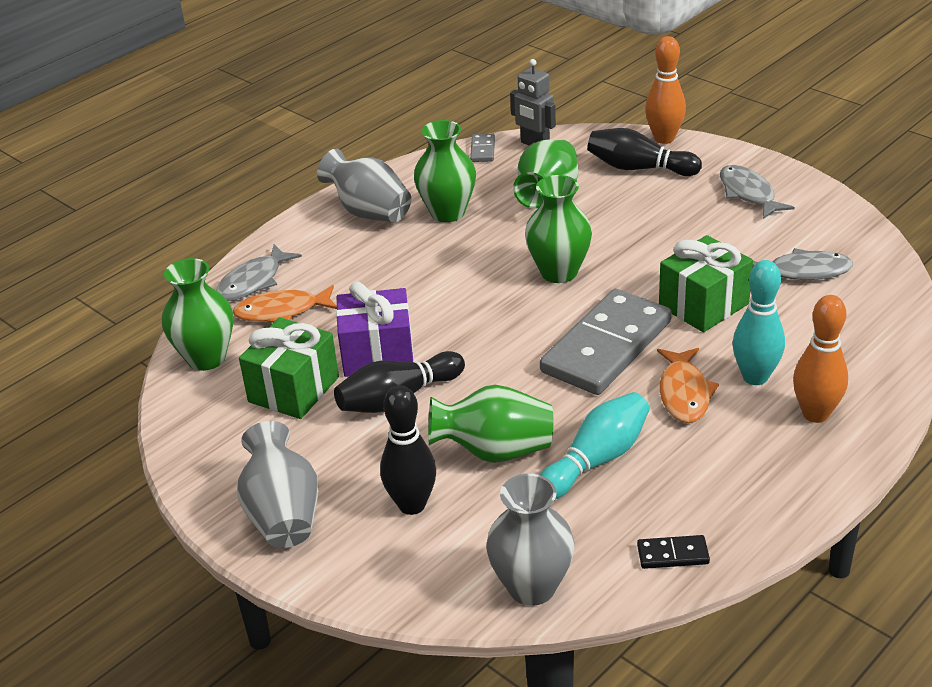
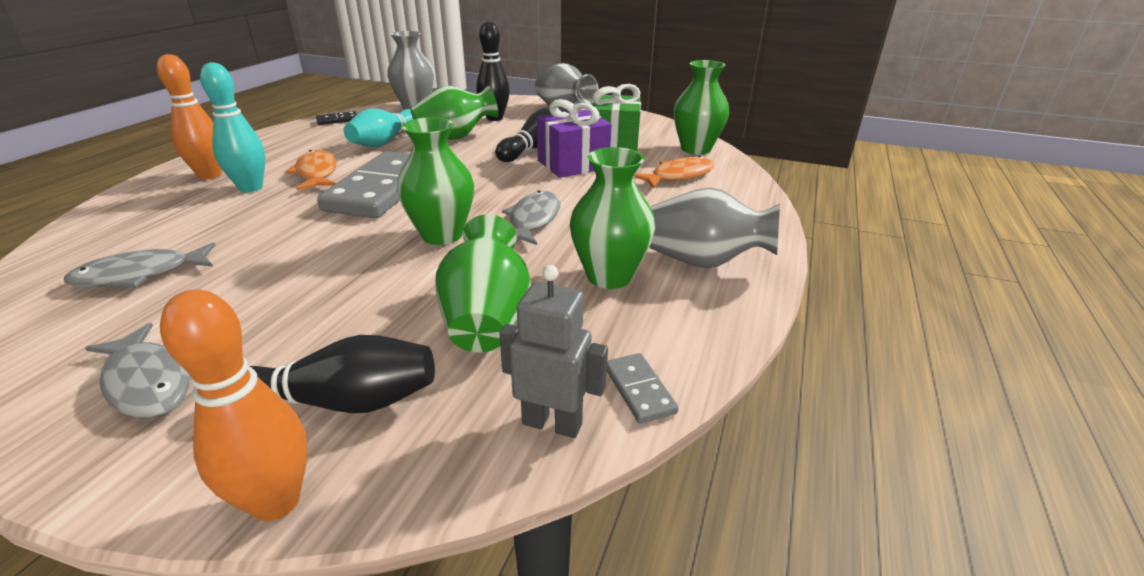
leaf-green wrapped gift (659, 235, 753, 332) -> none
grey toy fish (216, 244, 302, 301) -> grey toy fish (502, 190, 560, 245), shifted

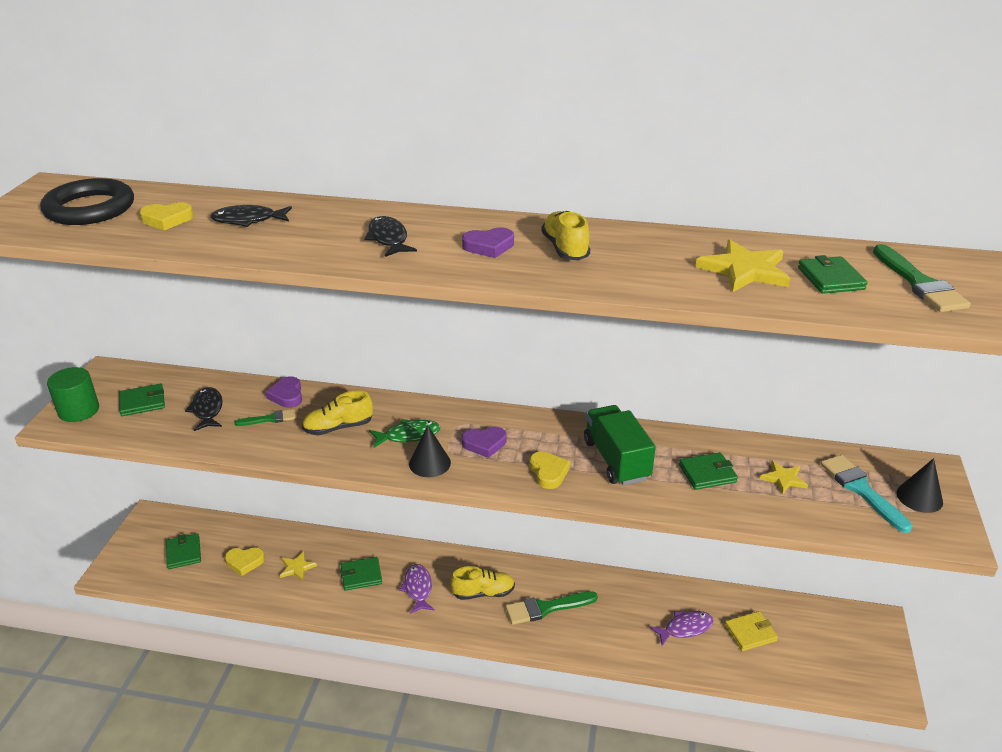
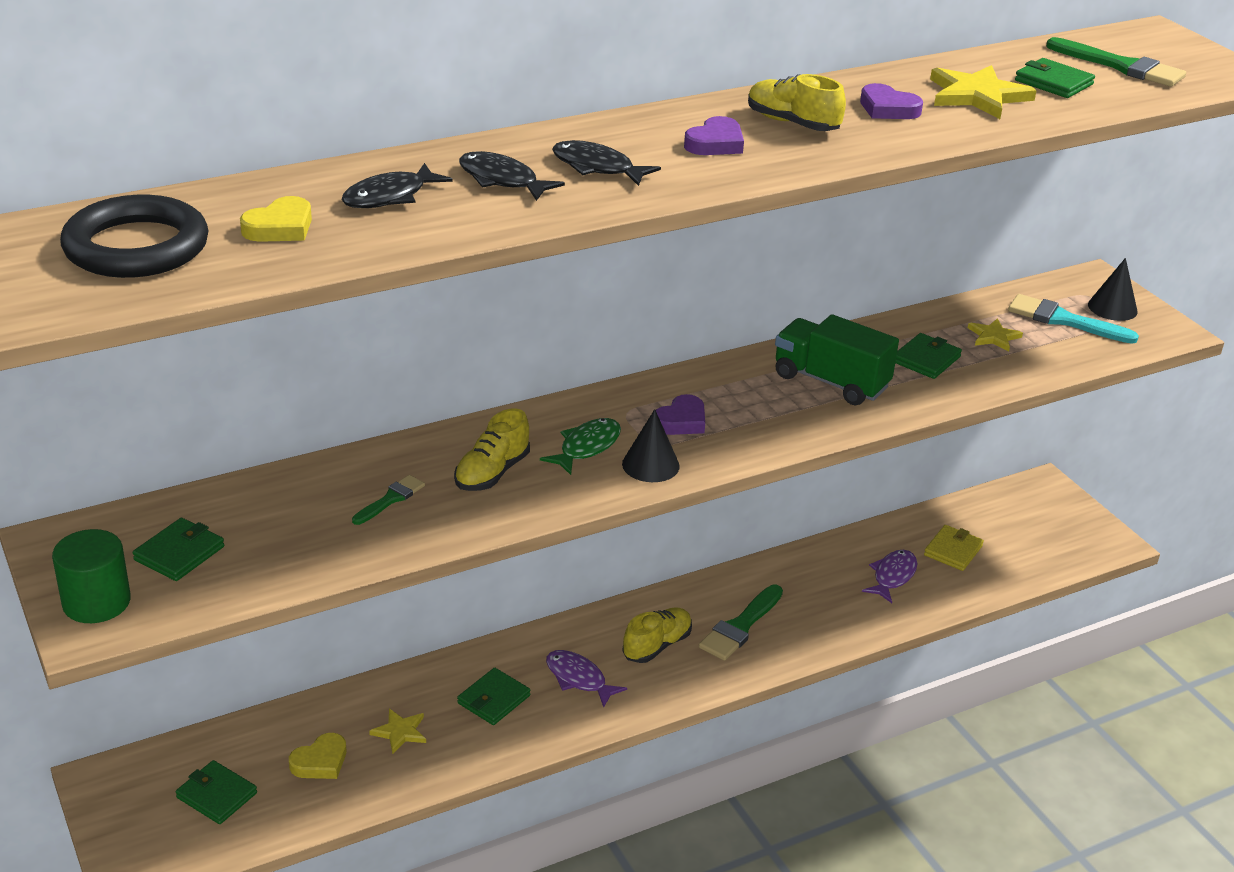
purple heart (265, 376, 302, 408) -> purple heart (860, 83, 923, 119), shifted
ebony toy fish (185, 387, 223, 431) -> ebony toy fish (459, 151, 565, 201), shifted
bright yellow heart (529, 451, 570, 489) -> none

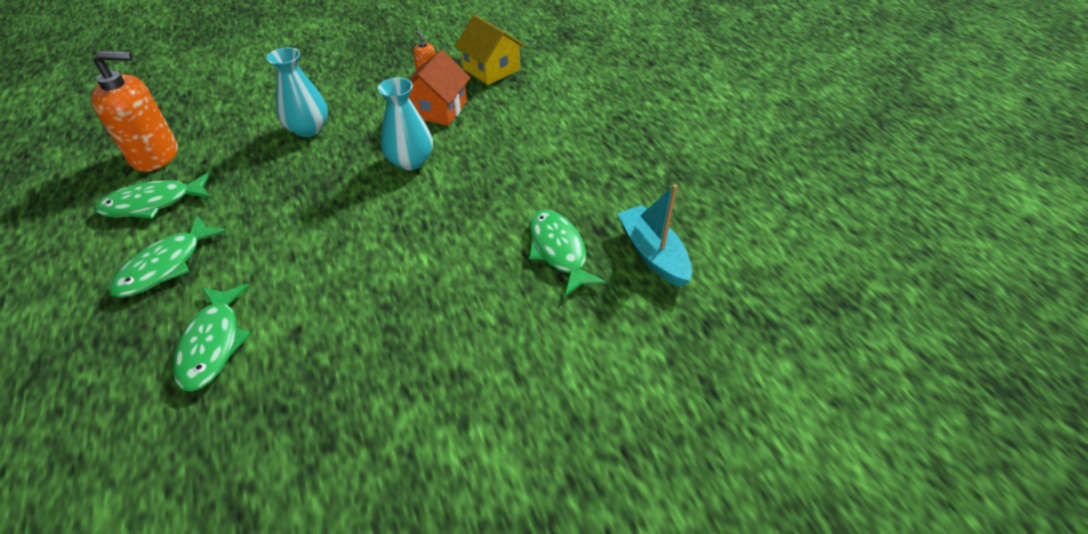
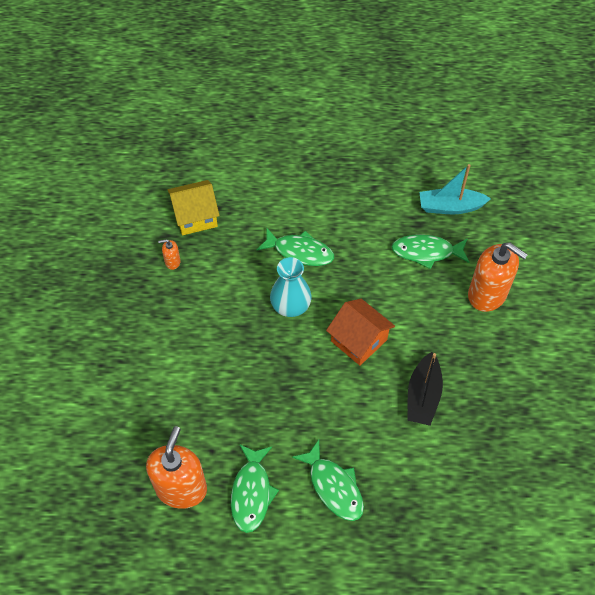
turquoise flower vase (266, 47, 328, 137) -> none
orange-coloured toy house (408, 49, 471, 126) -> orange-coloured toy house (326, 299, 395, 366), shifted
leaf-green toy fish (173, 284, 251, 392) -> leaf-green toy fish (256, 228, 334, 266), shifted
none -> orange-coloured soap dispenser (468, 242, 528, 312)
none -> ebony toy boat (408, 352, 443, 426)

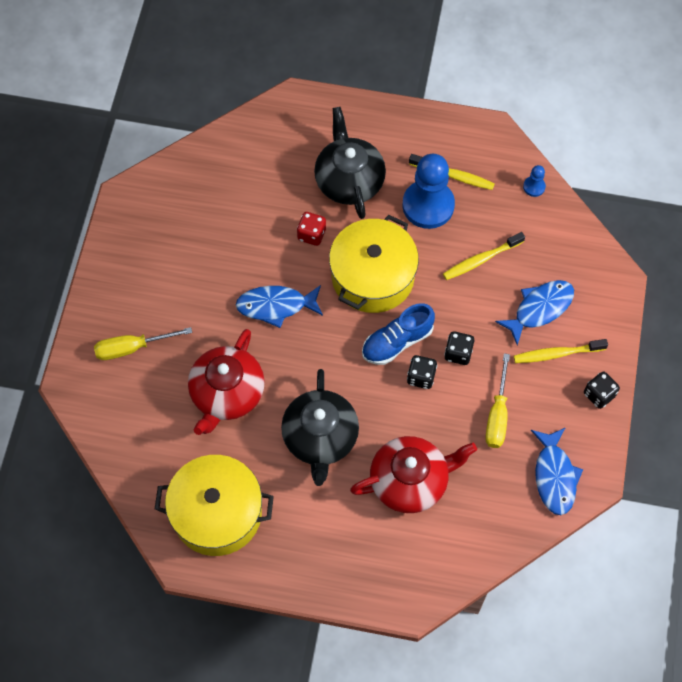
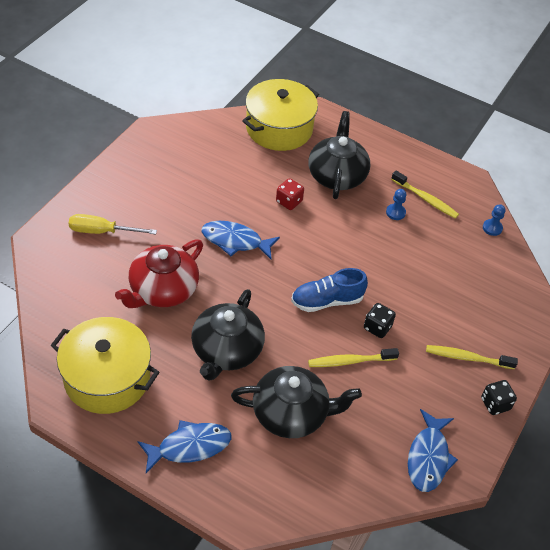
blue game pawn (402, 154, 455, 229) -> blue game pawn (386, 189, 406, 220), x0.43
bright yellow cooking pot (329, 215, 419, 313) -> bright yellow cooking pot (242, 79, 319, 151), shifted
bright yellow toothbrush (443, 232, 525, 280) -> bright yellow toothbrush (308, 348, 399, 367), shifted
blue toy fish (495, 280, 574, 346) -> blue toy fish (137, 420, 231, 473), shifted
bright yellow flat screwdriver (485, 353, 510, 448) -> none
ebony die (407, 355, 437, 389) -> none
red teapot (350, 436, 477, 513) -> ebony teapot (231, 366, 362, 438)

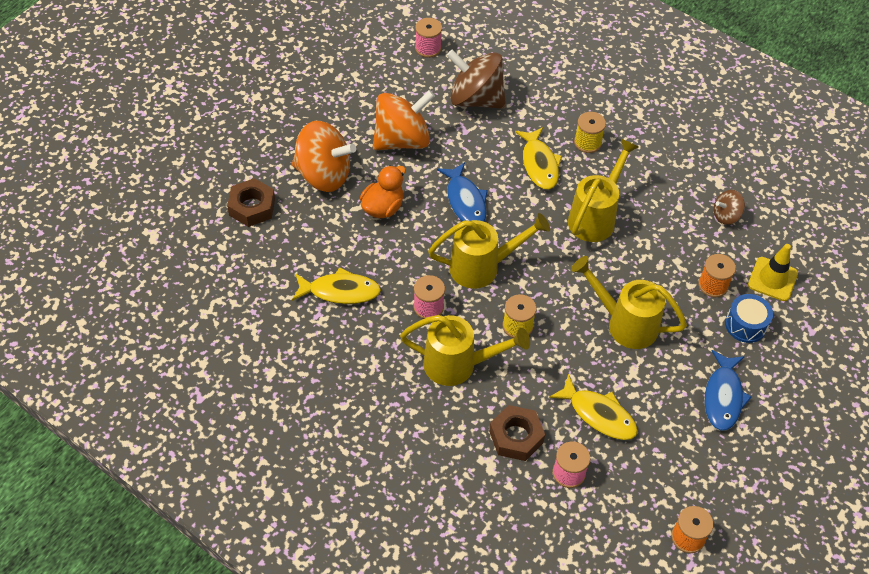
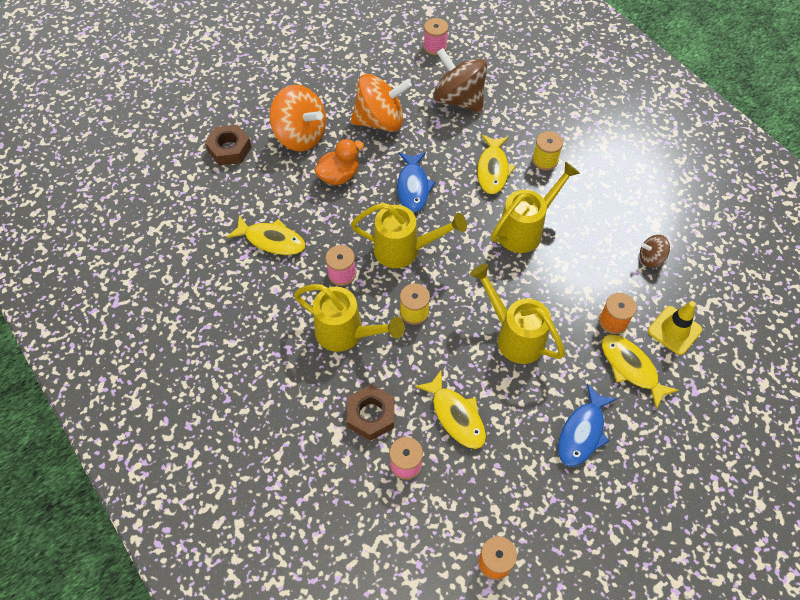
blue toy drum (725, 294, 773, 343) -> bright yellow toy fish (602, 334, 679, 409)

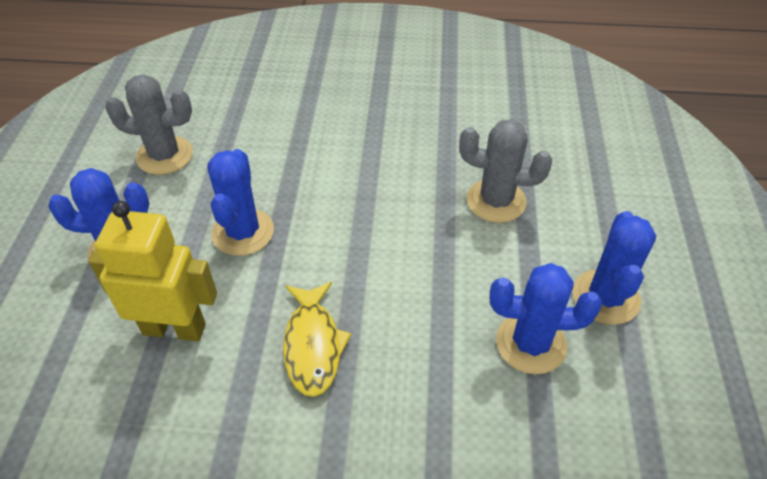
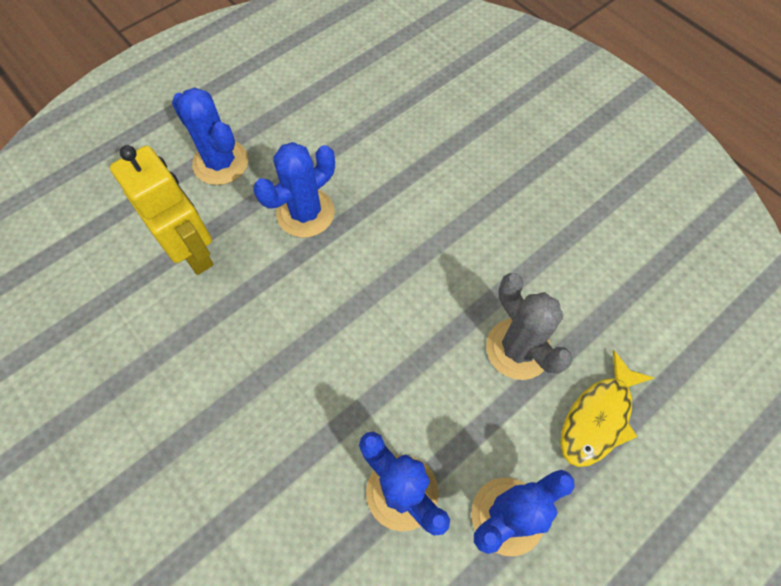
grey saguaro cactus (105, 74, 193, 175) -> none
bright yellow toy fish (283, 282, 351, 397) -> bright yellow toy fish (560, 350, 654, 467), shifted

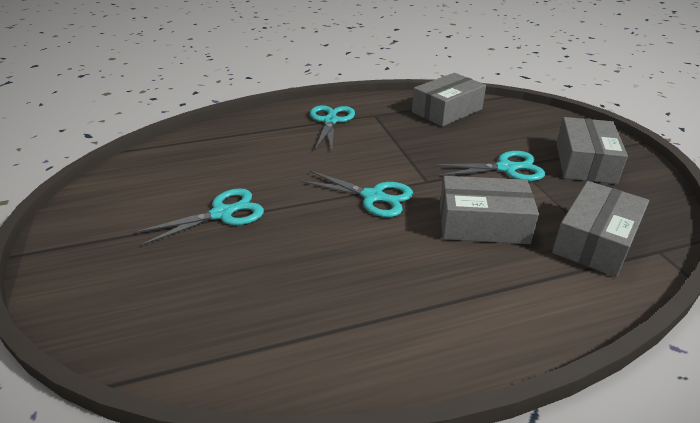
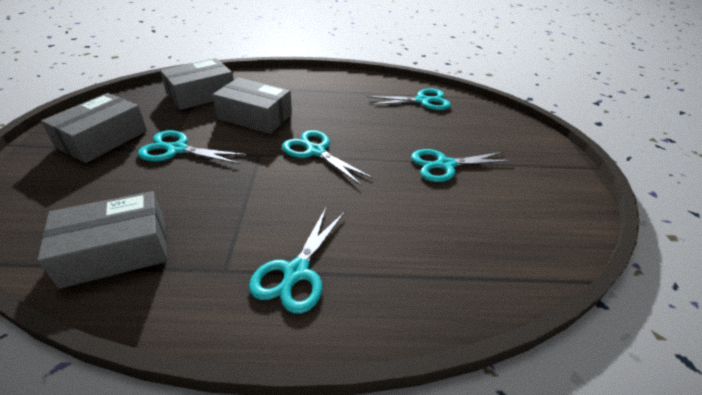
none -> turquoise pair of scissors (367, 89, 451, 110)

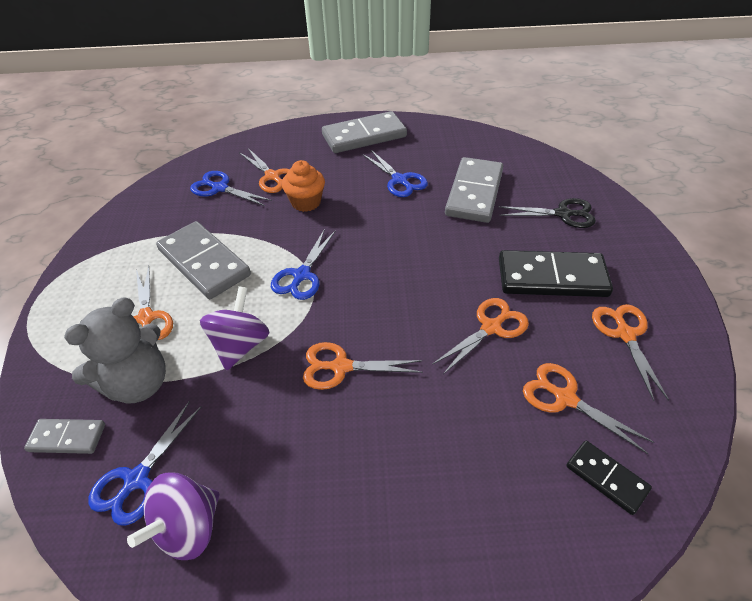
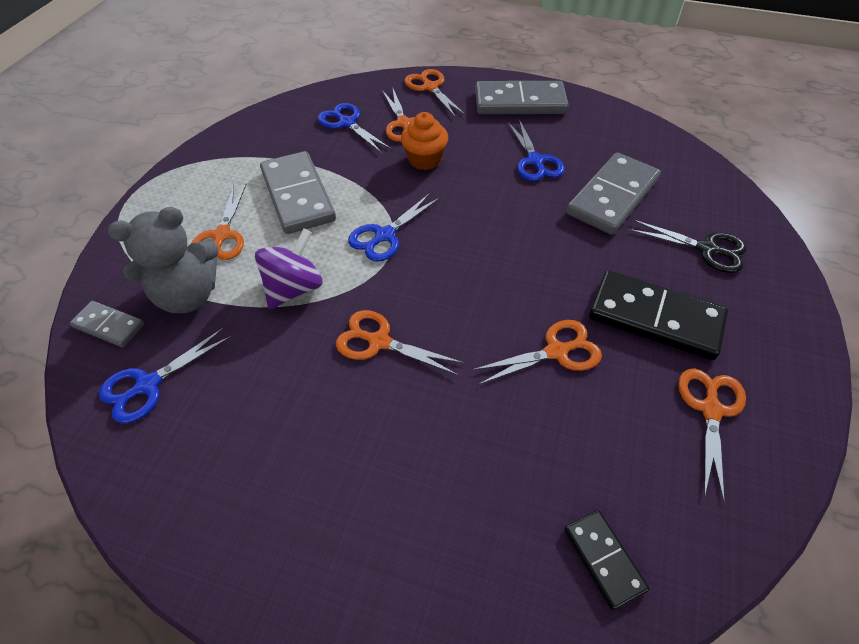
orange-coloured pair of scissors (523, 363, 654, 454) -> orange-coloured pair of scissors (405, 69, 466, 118), shifted
purple spinning top (127, 472, 220, 560) -> none

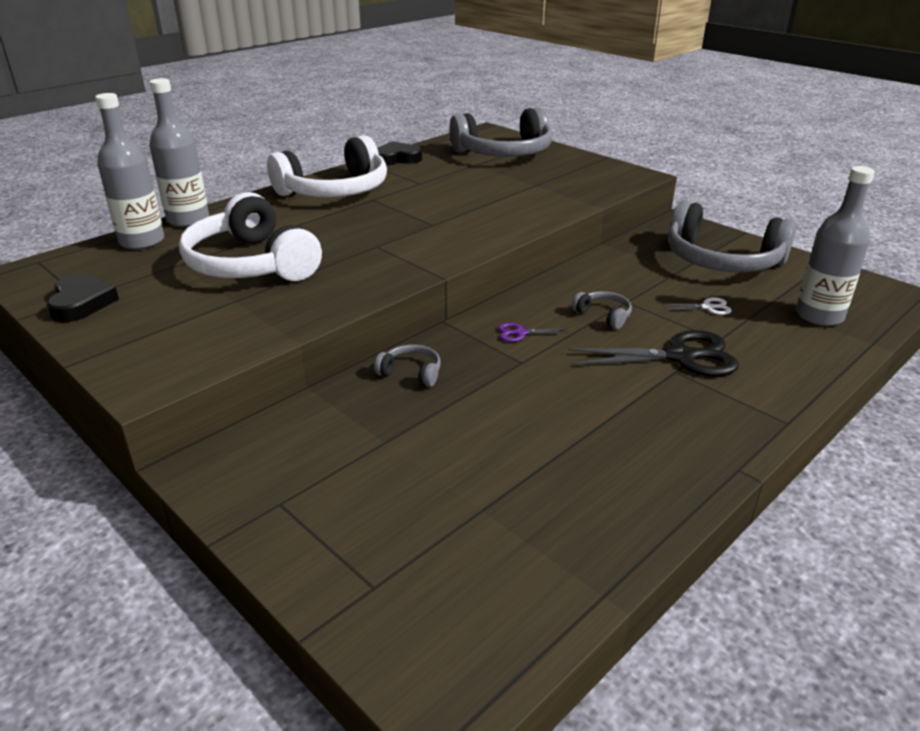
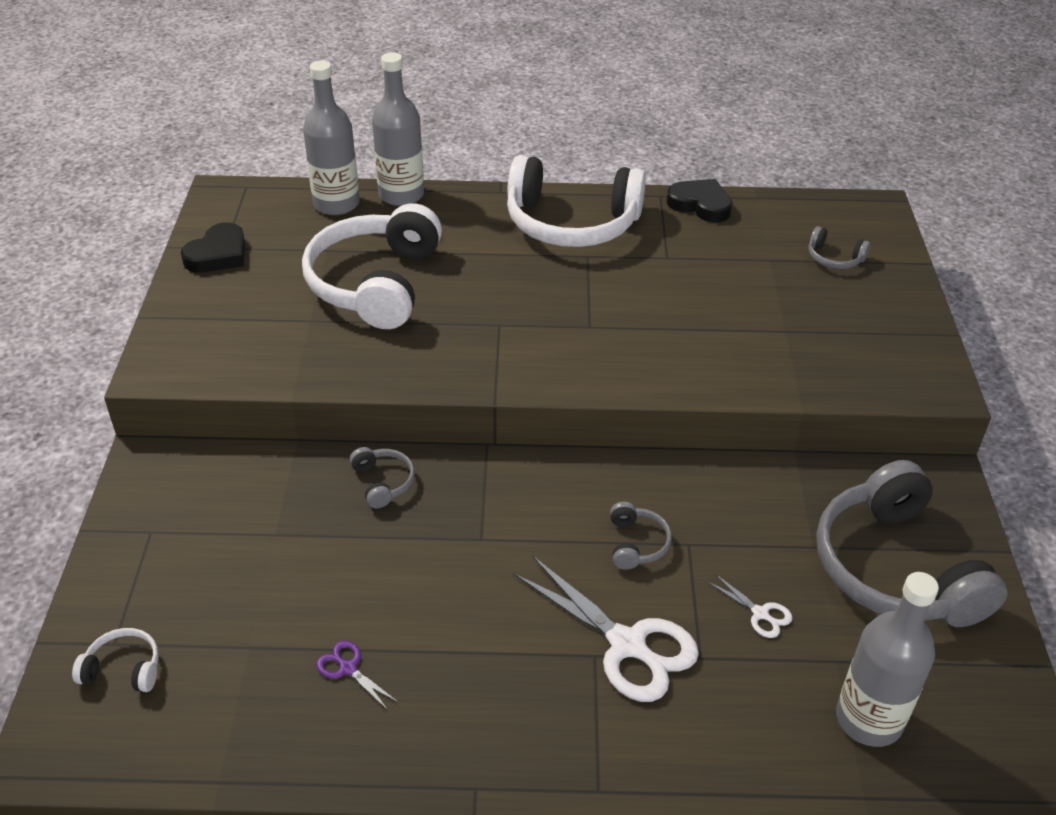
grey over-ear headphones (449, 107, 552, 157) -> grey over-ear headphones (808, 226, 870, 269), x0.41
purple pair of scissors (498, 323, 570, 342) -> purple pair of scissors (316, 641, 398, 710), shifted
ebony pair of scissors (568, 330, 739, 377) -> snow-white pair of scissors (514, 556, 699, 702)
none -> snow-white over-ear headphones (72, 628, 159, 692)

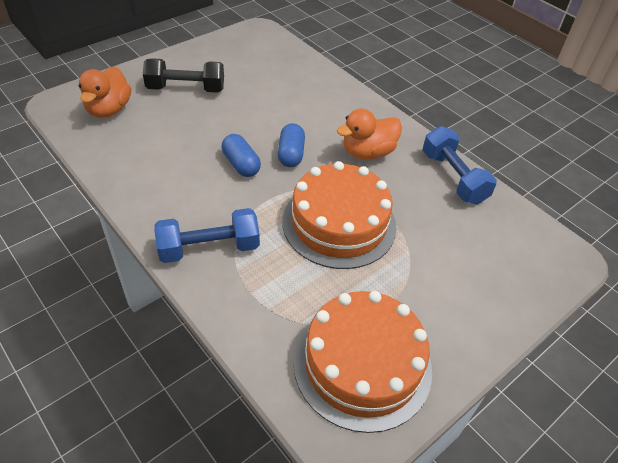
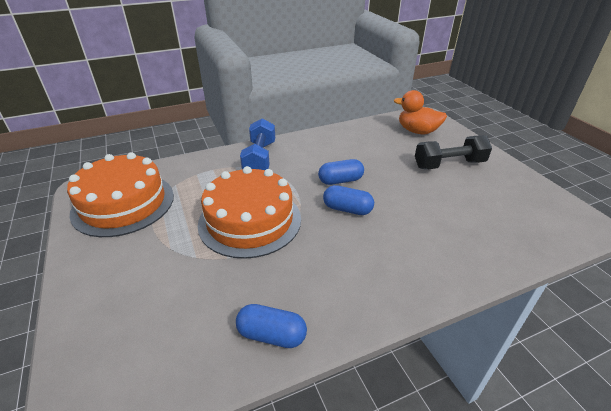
ebony dumbbell (143, 58, 224, 93) -> ebony dumbbell (415, 135, 492, 170), 60 degrees clockwise
orange-coloured duck (337, 109, 402, 160) -> none
blue dumbbell (423, 126, 497, 205) -> blue pill (236, 304, 307, 348)

